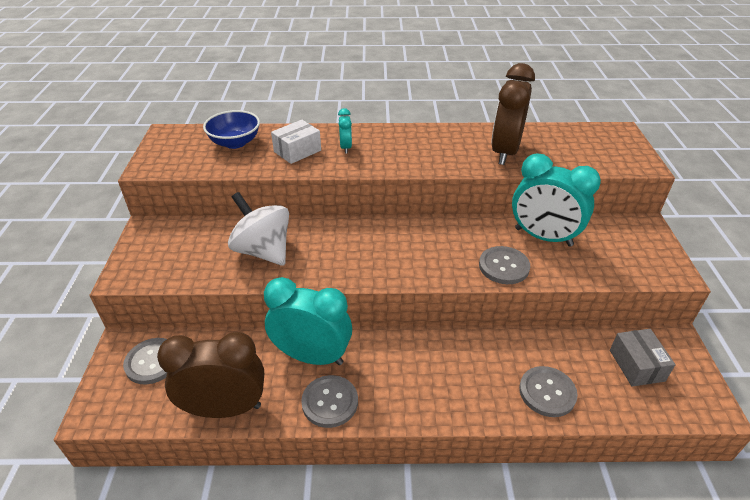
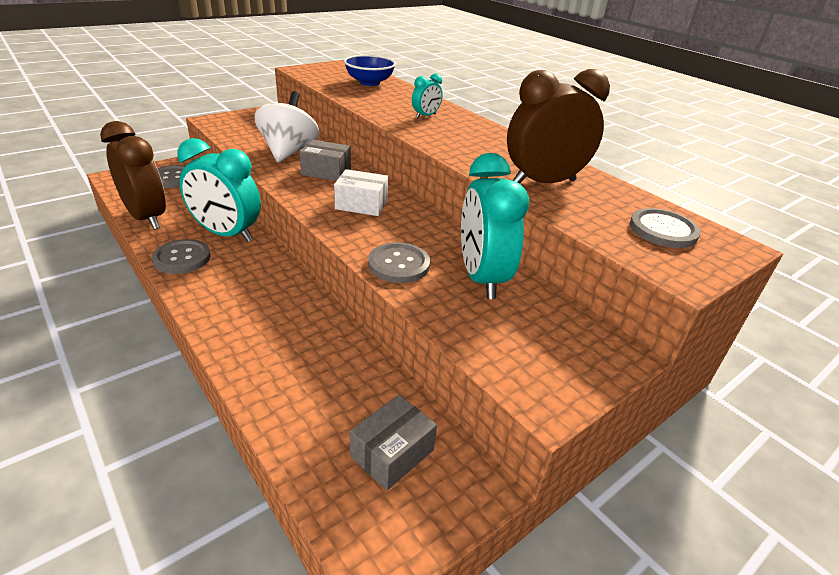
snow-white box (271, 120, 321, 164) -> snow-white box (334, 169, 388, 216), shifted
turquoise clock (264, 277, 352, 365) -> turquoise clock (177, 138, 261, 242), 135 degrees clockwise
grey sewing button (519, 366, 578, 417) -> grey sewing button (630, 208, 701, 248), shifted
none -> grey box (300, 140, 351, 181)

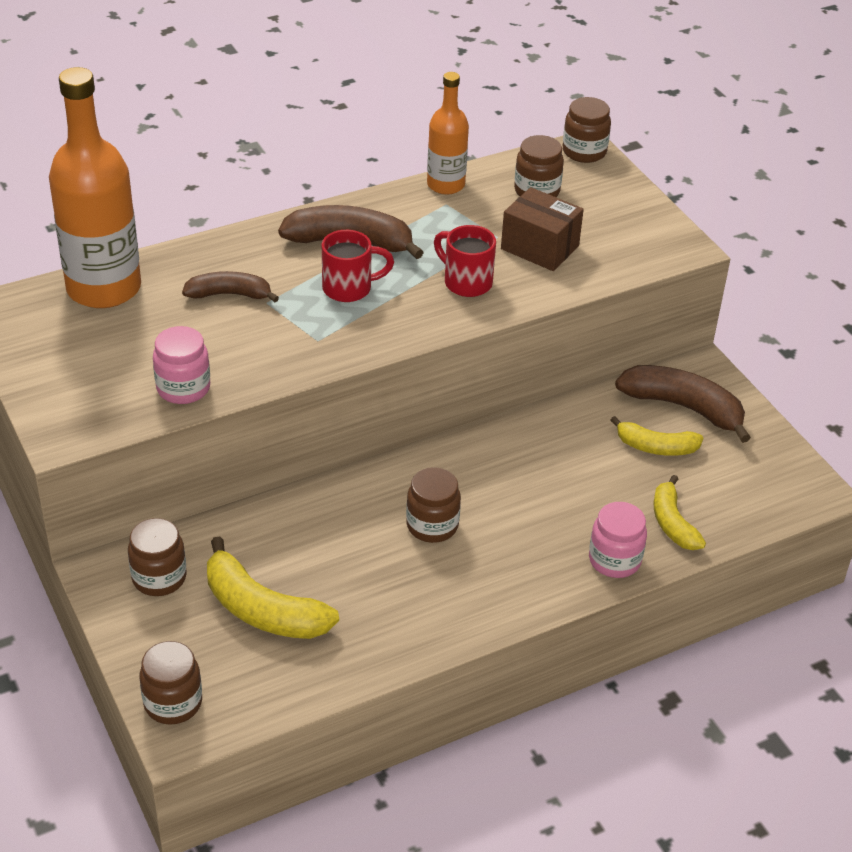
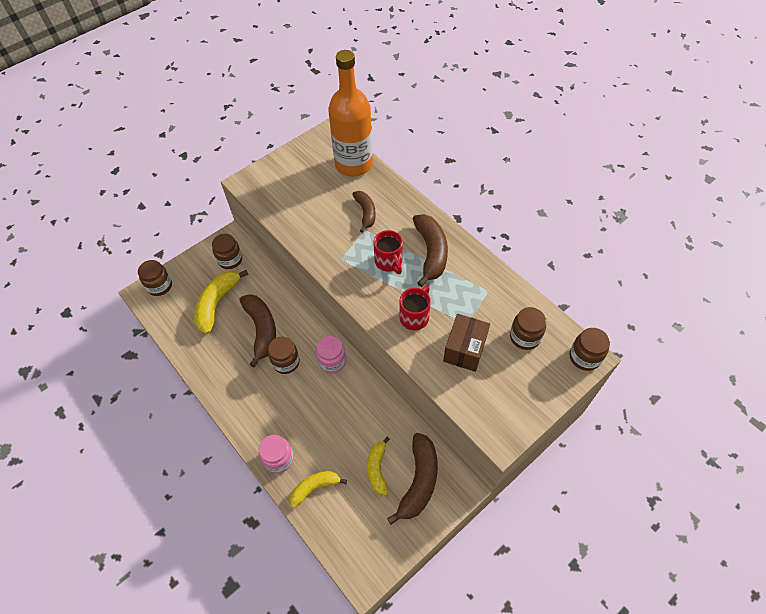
orange-coloured bottle (427, 72, 469, 195) -> none
rosy preserve jar (153, 326, 210, 404) -> rosy preserve jar (316, 336, 346, 373), shifted
none -> russet banana fruit (240, 294, 276, 367)

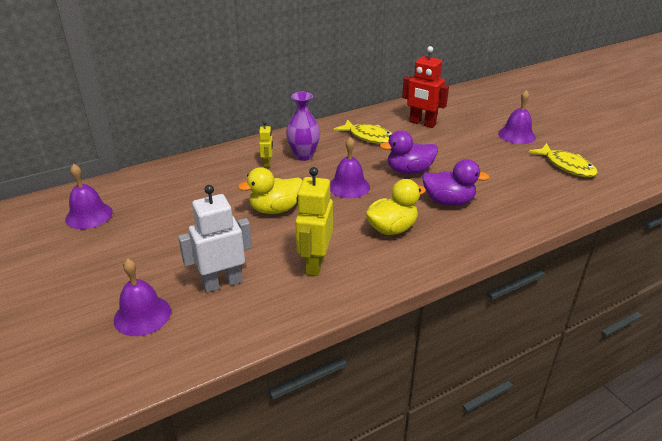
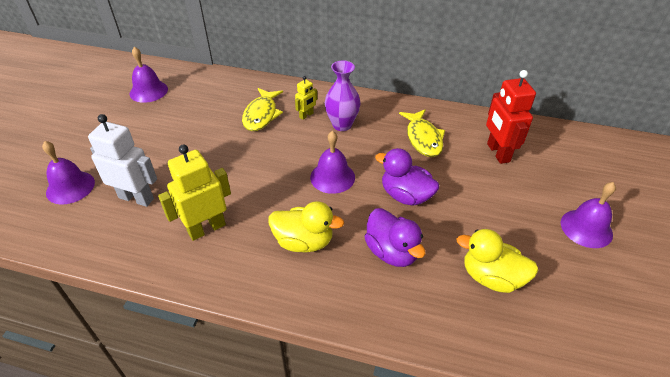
bright yellow toy fish (529, 143, 598, 177) -> bright yellow toy fish (242, 88, 283, 131), shifted
bright yellow duck (238, 167, 302, 214) -> bright yellow duck (456, 229, 539, 293), shifted

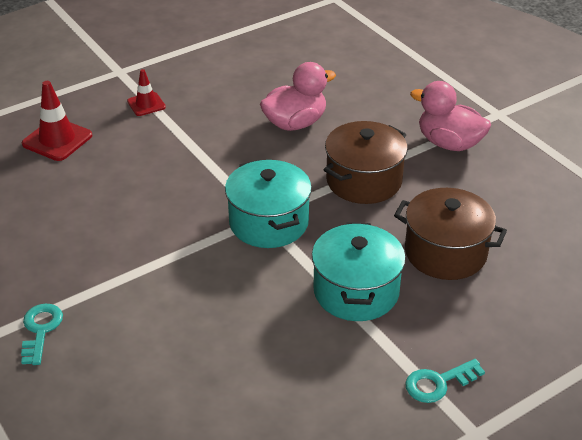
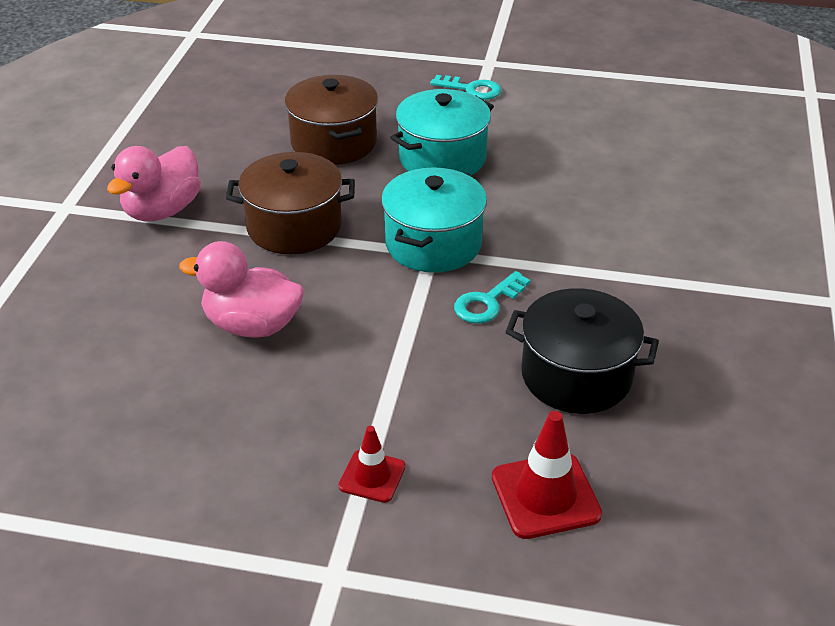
rosy duck (410, 81, 491, 151) -> rosy duck (107, 146, 201, 222), 45 degrees clockwise
turquoise key (21, 304, 63, 365) -> turquoise key (454, 271, 530, 324), shifted
none -> ebony cooking pot (506, 288, 659, 414)

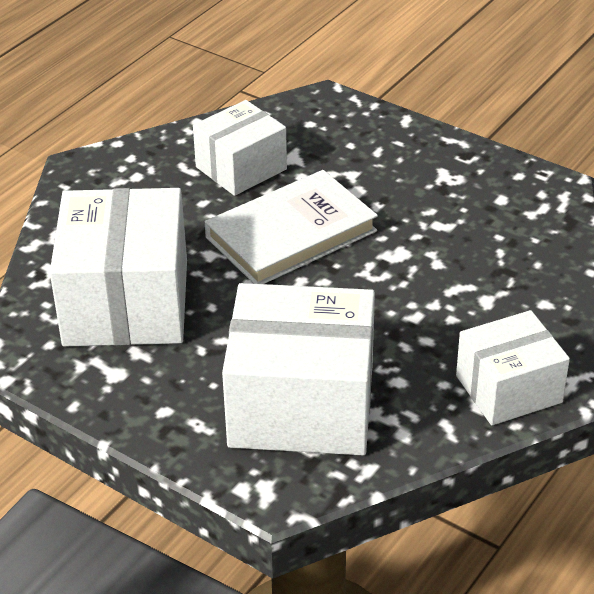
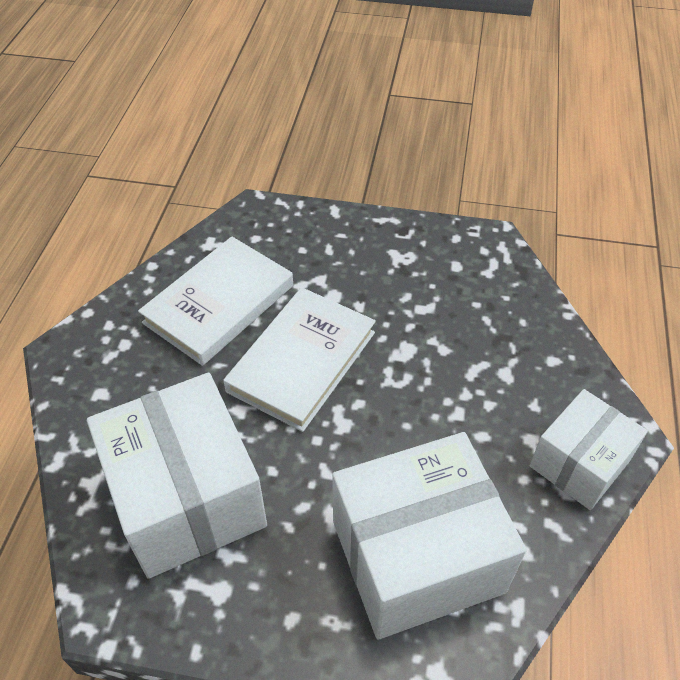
snow-white box (193, 100, 287, 196) -> snow-white book (138, 236, 293, 366)

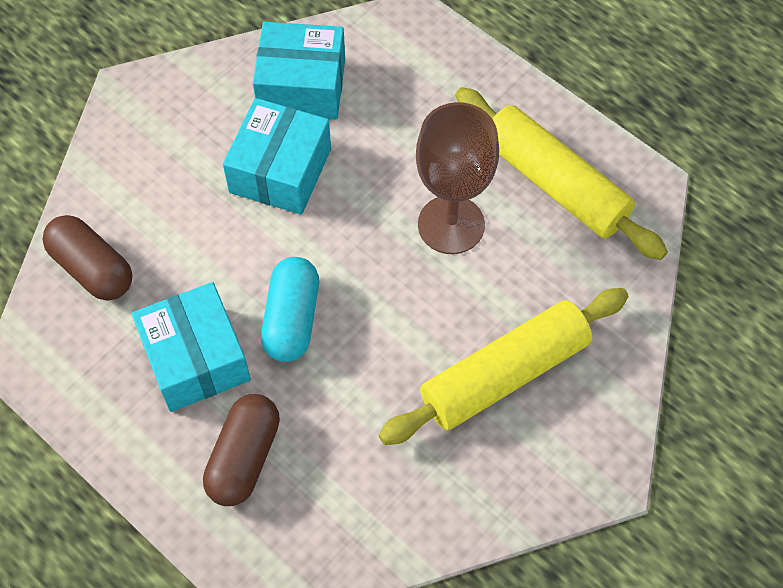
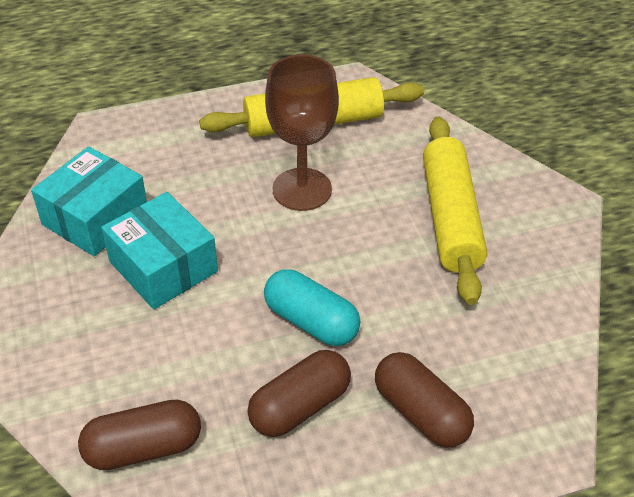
turquoise box (132, 282, 251, 412) -> russet pill (247, 350, 351, 437)

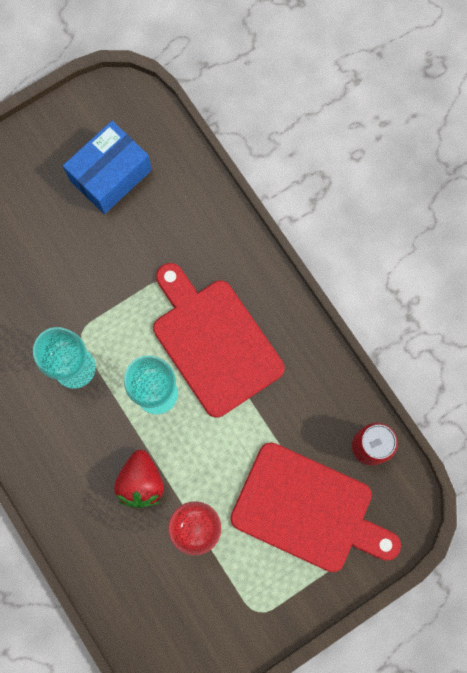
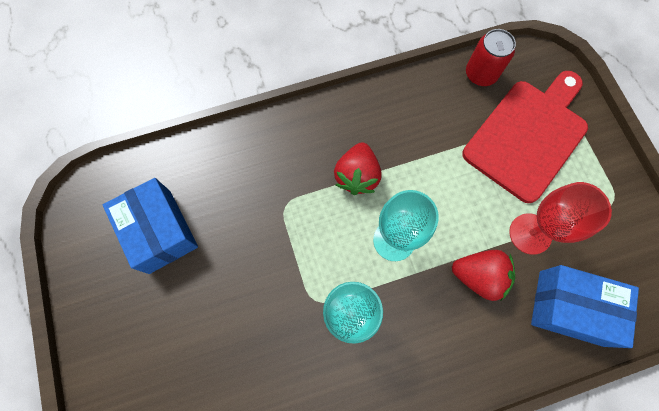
red cutting board (153, 263, 284, 418) -> red berry (334, 142, 381, 195)
none -> blue box (531, 265, 639, 348)

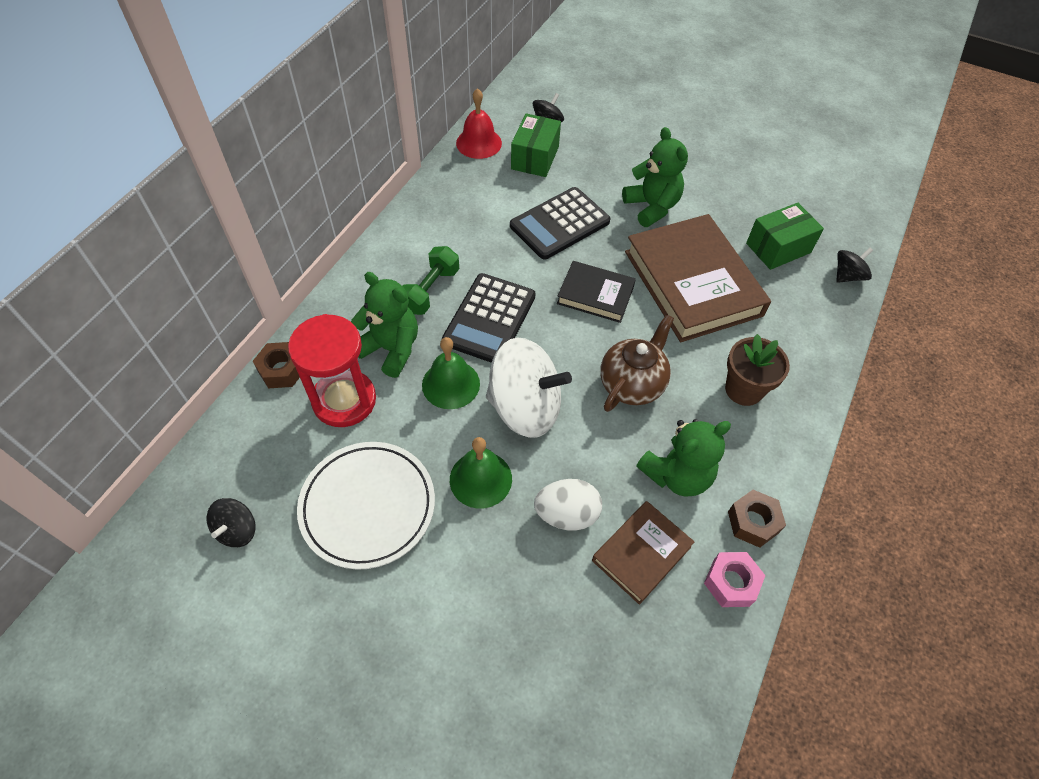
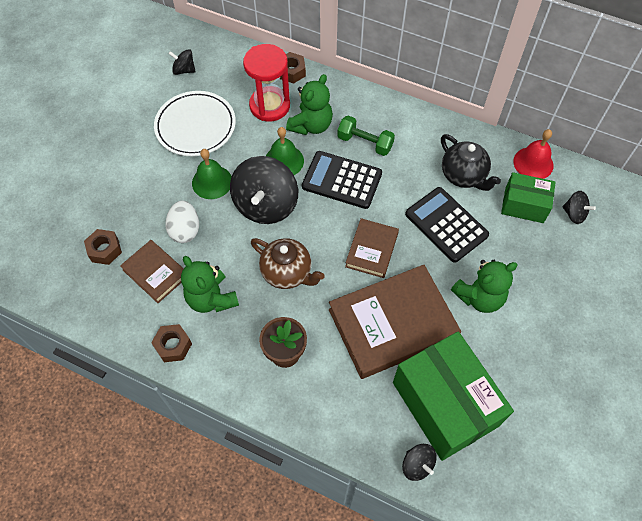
leaf-green box (746, 203, 824, 270) -> leaf-green box (393, 331, 514, 461), x1.83
ebony book (557, 261, 636, 323) -> russet book (345, 218, 399, 278)
snow-white spinning top (486, 337, 572, 438) -> ebony spinning top (230, 156, 298, 224)
rosy nut (704, 552, 766, 607) -> none
none -> ebony teapot (441, 134, 501, 191)
none -> russet nut (84, 229, 122, 265)

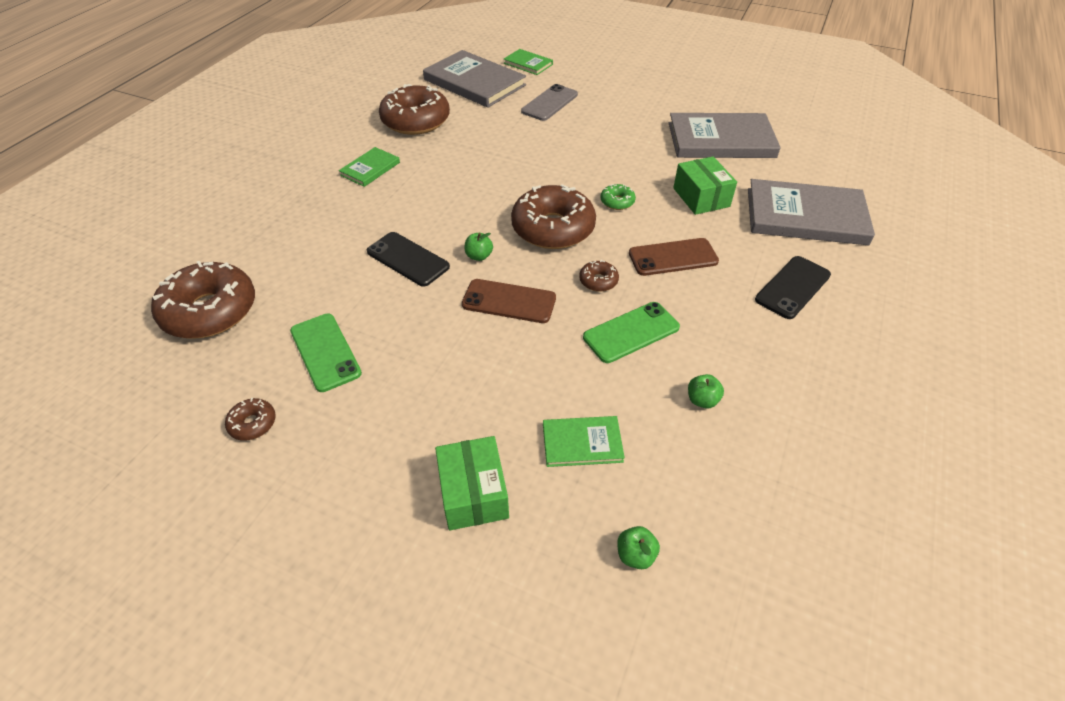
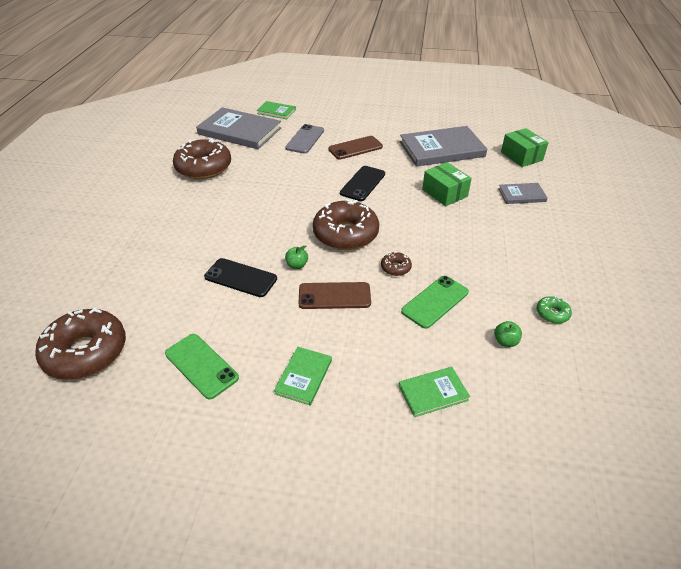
leaf-green book (339, 147, 400, 187) -> leaf-green book (274, 347, 332, 406), shifted
grey book (748, 179, 875, 245) -> grey book (498, 183, 548, 204), x0.50
leaf-green doughnut (601, 184, 636, 210) -> leaf-green doughnut (536, 296, 572, 323), shifted
russet smartphone (629, 238, 719, 276) -> russet smartphone (329, 136, 383, 159), shifted
ebony smartphone (755, 256, 831, 319) -> ebony smartphone (340, 166, 385, 201), shifted
russet doughnut (225, 398, 276, 441) -> none
leaf-green box (435, 436, 509, 531) -> leaf-green box (501, 128, 549, 167), shifted
leaf-green apple fruit (617, 526, 660, 569) -> none

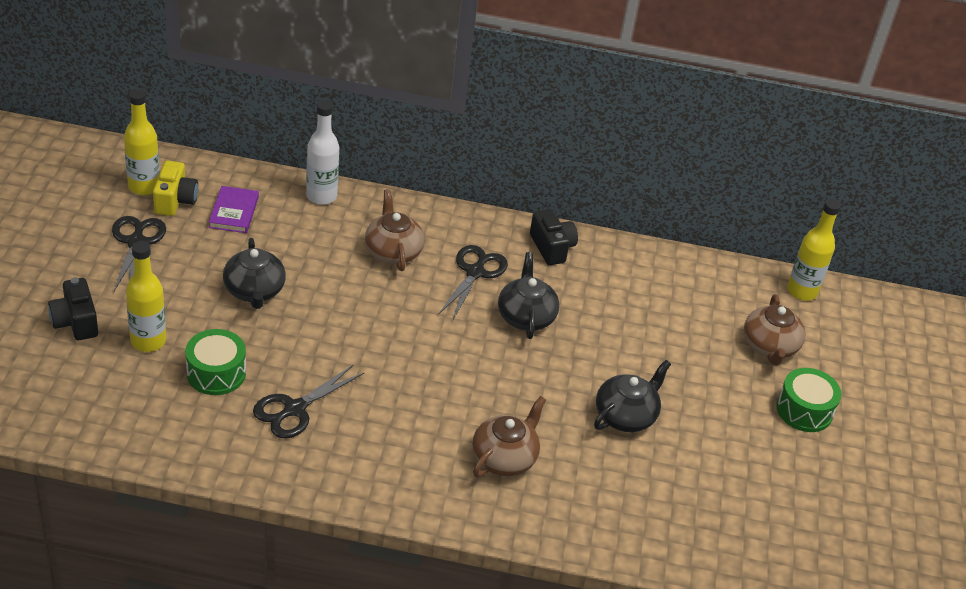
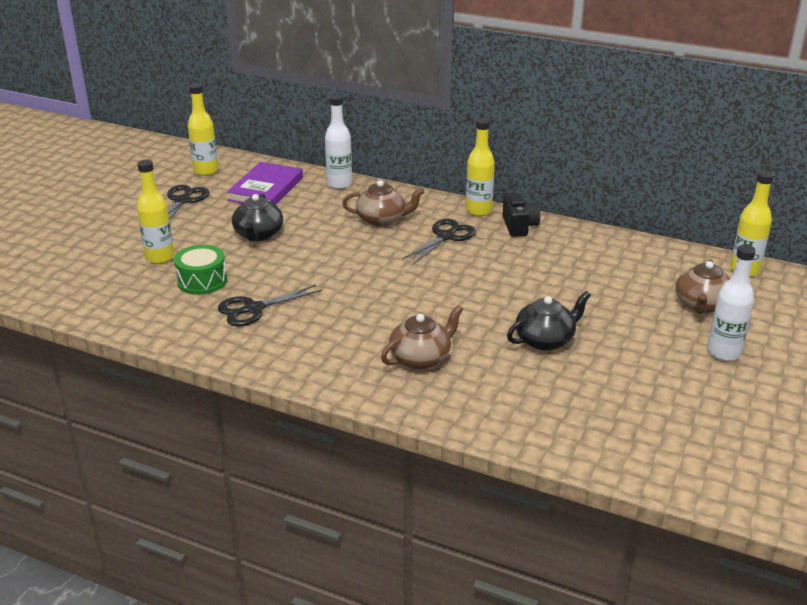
bright yellow camera (153, 161, 198, 216) -> none
purple book (209, 186, 259, 233) -> purple book (227, 162, 303, 205), x1.57
russet teapot (365, 189, 425, 271) -> russet teapot (342, 180, 425, 226), 90 degrees clockwise
ebony teapot (498, 252, 559, 339) -> none
ebony camera (48, 278, 98, 340) -> none
leaf-green toy drum (776, 368, 842, 432) -> snow-white bottle (707, 244, 756, 361)
none -> bright yellow bottle (466, 118, 495, 216)

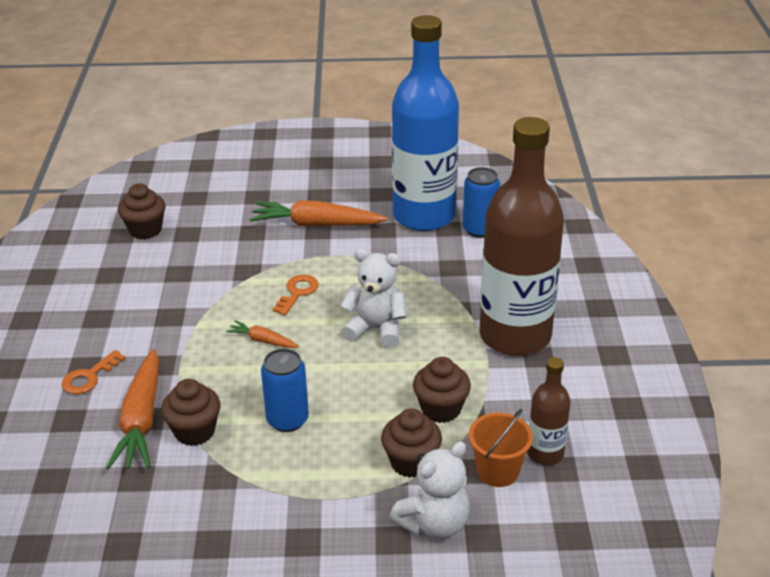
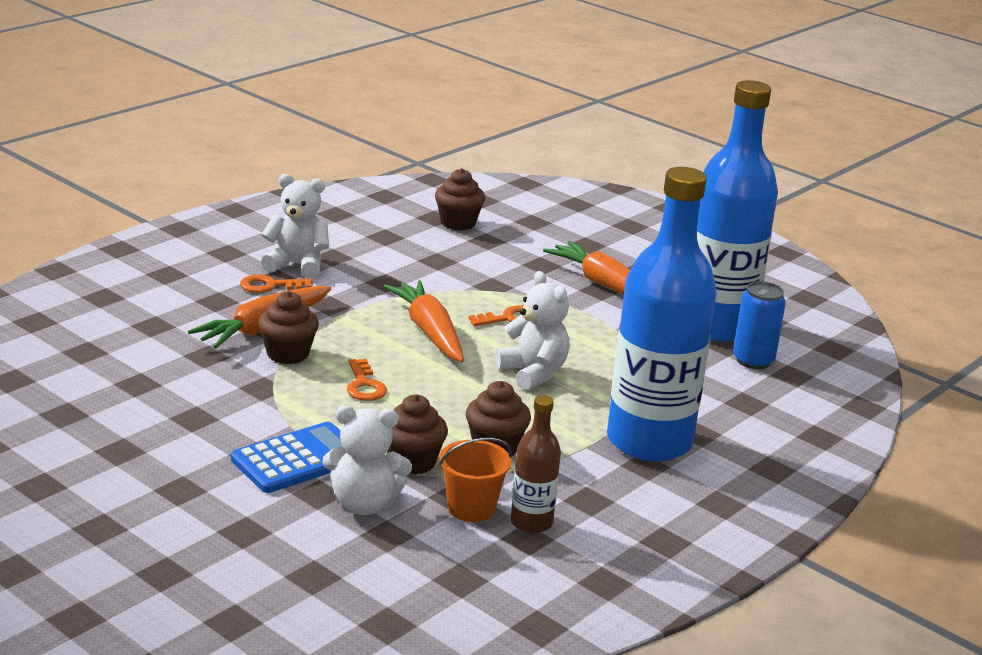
russet bottle (480, 117, 564, 356) -> blue bottle (607, 167, 717, 462)
orange-coloured toy carrot (226, 320, 299, 348) -> orange-coloured toy carrot (383, 280, 464, 362), x1.98
blue tin (261, 348, 309, 432) -> orange-coloured key (347, 359, 387, 401)
none -> snow-white stuffed bear (261, 174, 329, 279)
none -> blue adding machine (231, 422, 343, 493)

